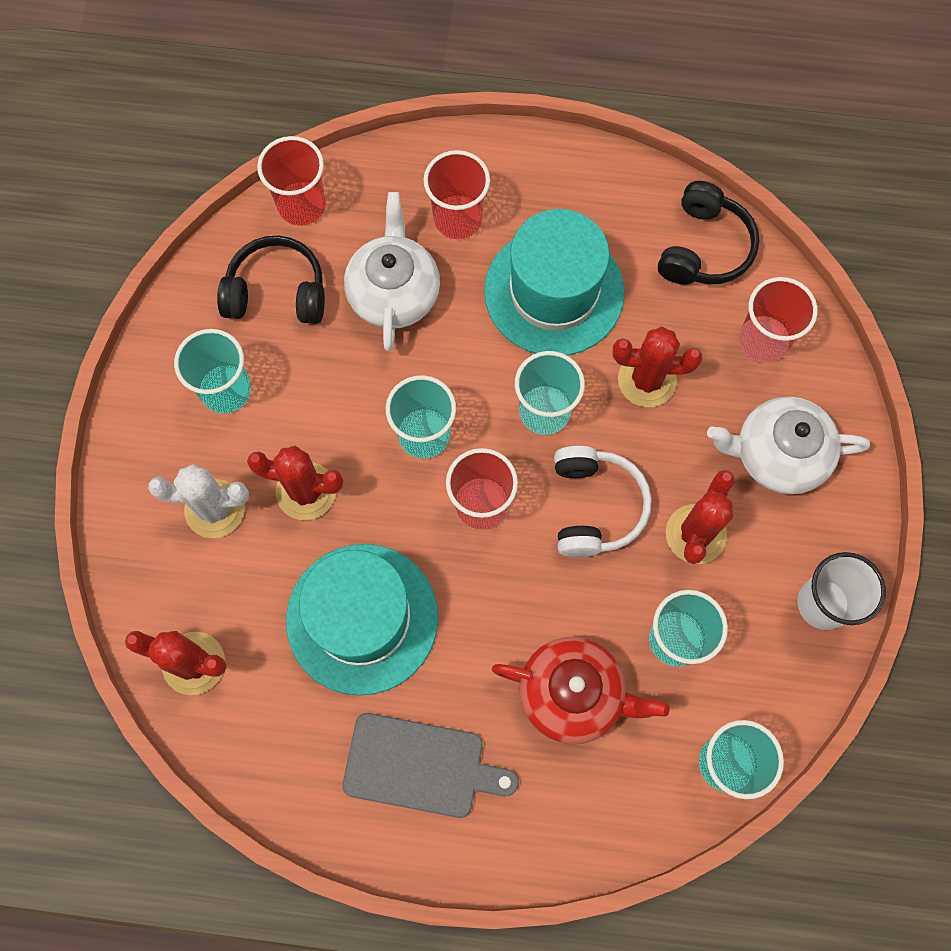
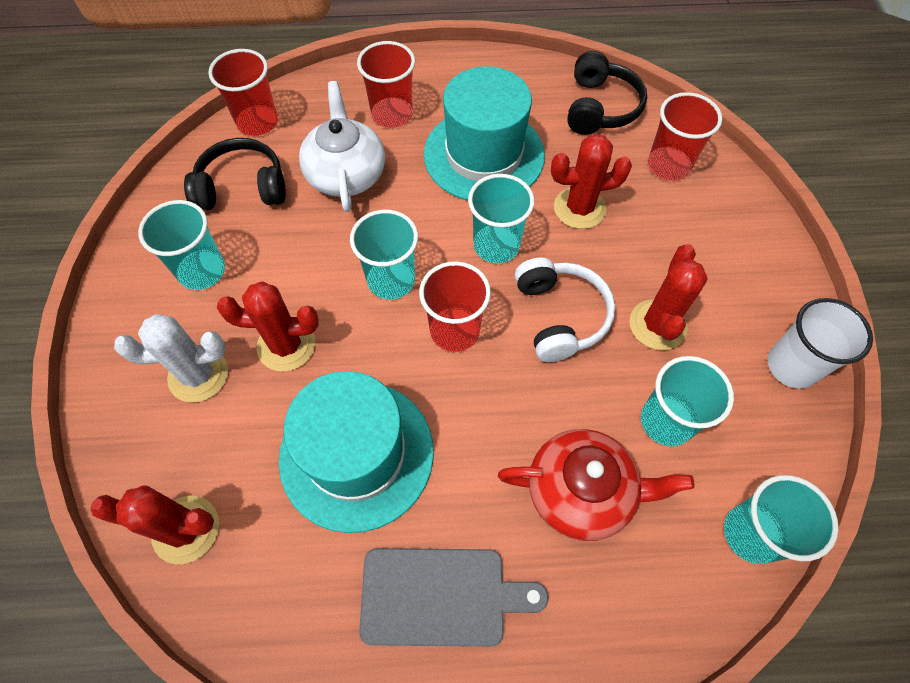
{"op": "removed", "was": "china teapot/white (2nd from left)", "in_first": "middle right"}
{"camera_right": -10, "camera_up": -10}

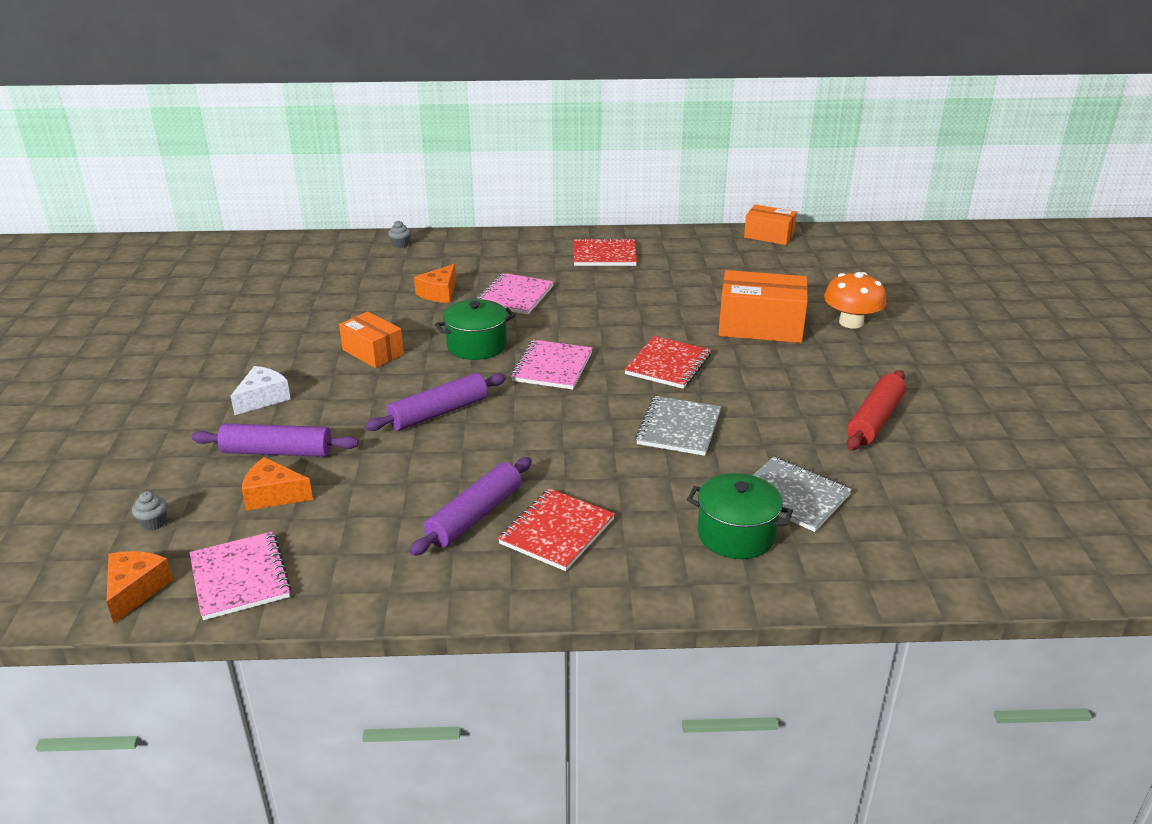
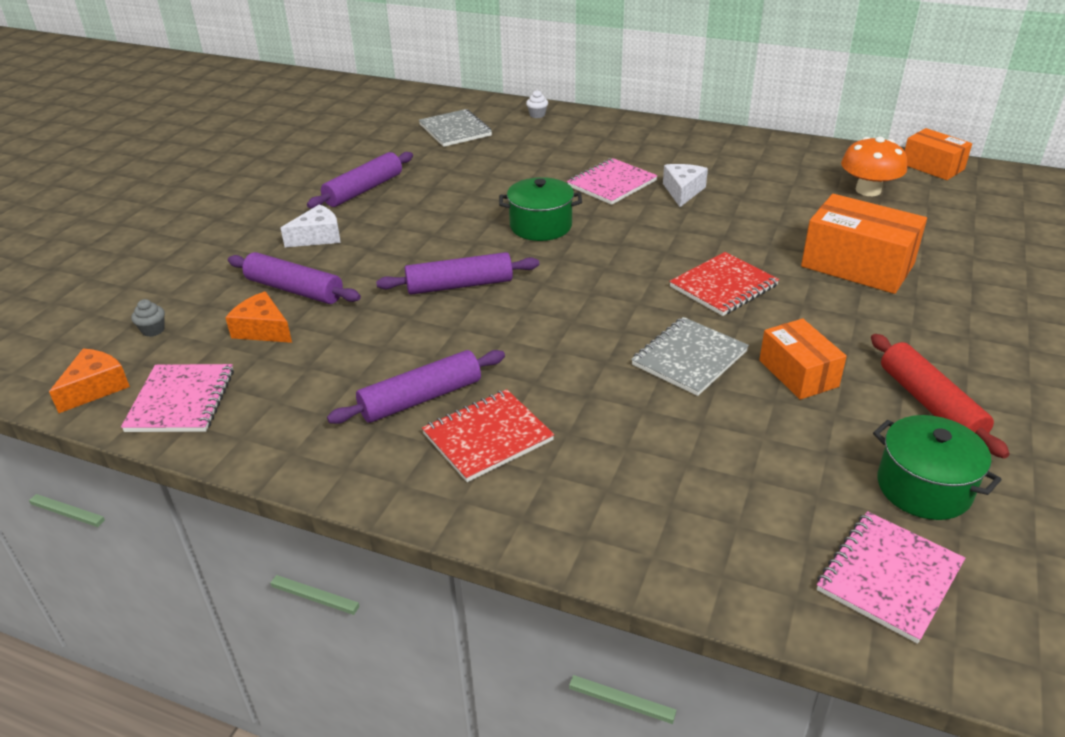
{"op": "moved", "was": "box/bright orange (1st from left)", "in_first": "middle left", "in_second": "middle right"}
{"op": "recoloured", "was": "cupcake/ash-grey (2nd from left)", "now": "cupcake/white", "in_first": "top centre", "in_second": "top centre"}
{"op": "removed", "was": "cheese/bright orange (3rd from left)", "in_first": "centre"}
{"op": "moved", "was": "exercise book/rosy (3rd from left)", "in_first": "centre", "in_second": "bottom right"}
{"op": "removed", "was": "exercise book/crimson (2nd from left)", "in_first": "top centre"}
{"op": "moved", "was": "stockpot/leaf-green (2nd from left)", "in_first": "centre", "in_second": "middle right"}
{"op": "moved", "was": "exercise book/ash-grey (2nd from left in the first image)", "now": "exercise book/ash-grey (1st from left)", "in_first": "middle right", "in_second": "top centre"}
{"op": "moved", "was": "fungus/bright orange", "in_first": "middle right", "in_second": "top right"}
{"op": "turned", "was": "dough roller/crimson", "in_first": "middle right", "in_second": "middle right", "clockwise": -75}
{"op": "added", "now": "dough roller/purple (2nd from left)", "in_second": "top centre"}
{"op": "added", "now": "cheese/white (2nd from left)", "in_second": "top centre"}
{"camera_right": 25, "camera_up": 5}

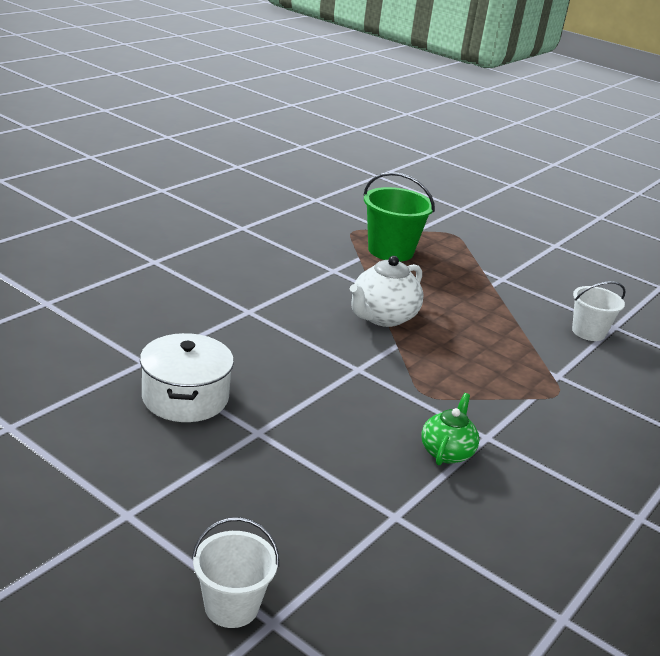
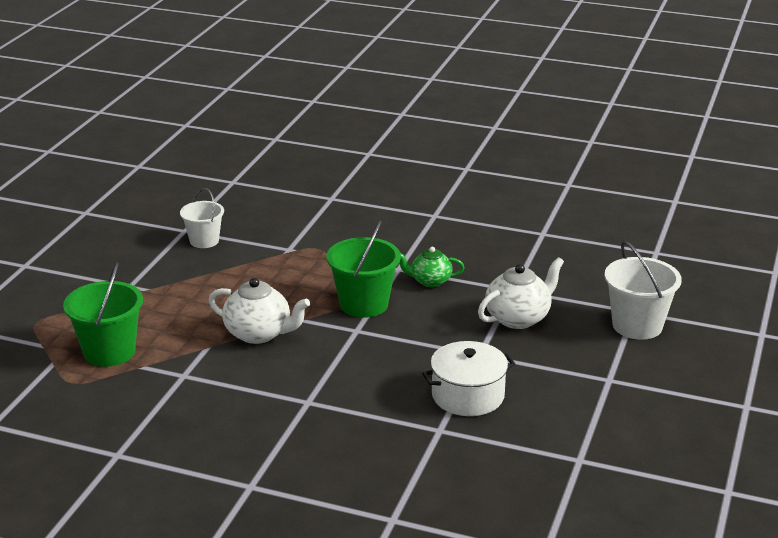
{"op": "resized", "was": "sand bucket/white (1st from left in the first image)", "in_first": "bottom centre", "in_second": "middle right", "ratio": 1.54}
{"op": "added", "now": "sand bucket/leaf-green (2nd from left)", "in_second": "centre"}
{"op": "added", "now": "china teapot/white (2nd from left)", "in_second": "middle right"}
{"camera_right": -105, "camera_up": 0}

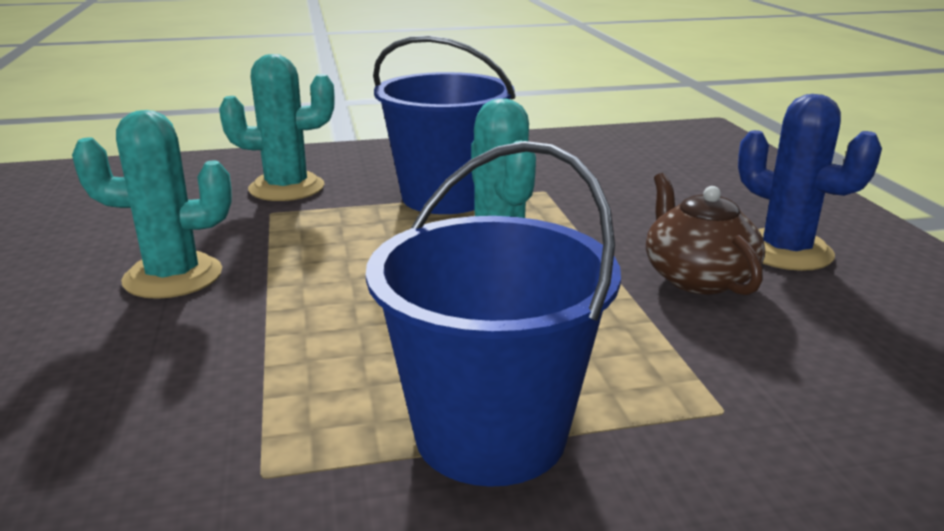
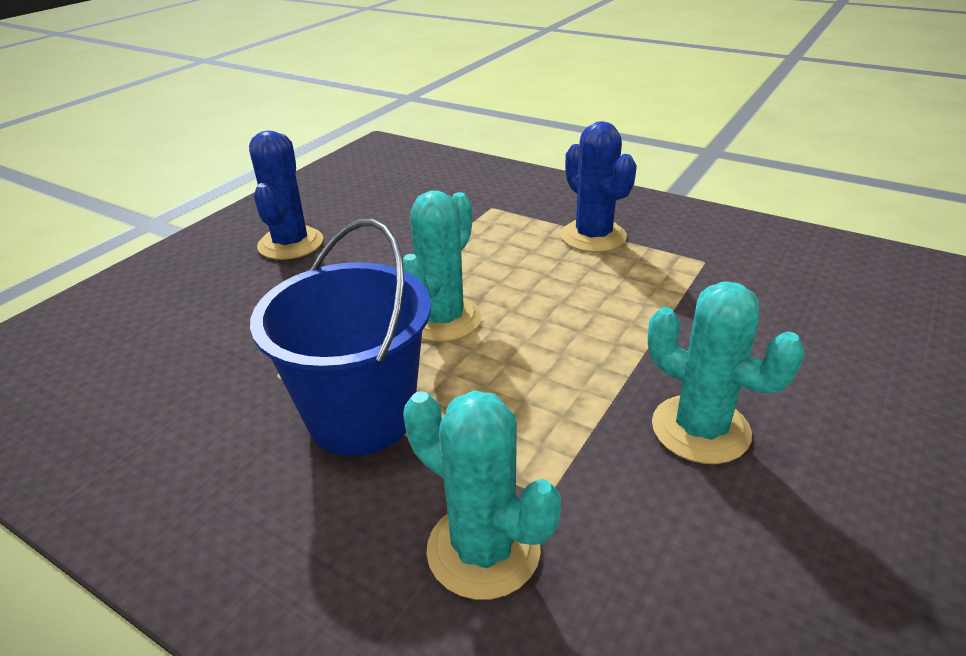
{"op": "replaced", "was": "sand bucket/cobalt (2nd from left)", "now": "saguaro cactus/cobalt (2nd from left)", "in_first": "centre", "in_second": "top centre"}
{"op": "removed", "was": "china teapot/dark brown", "in_first": "middle right"}
{"camera_right": -135, "camera_up": 10}

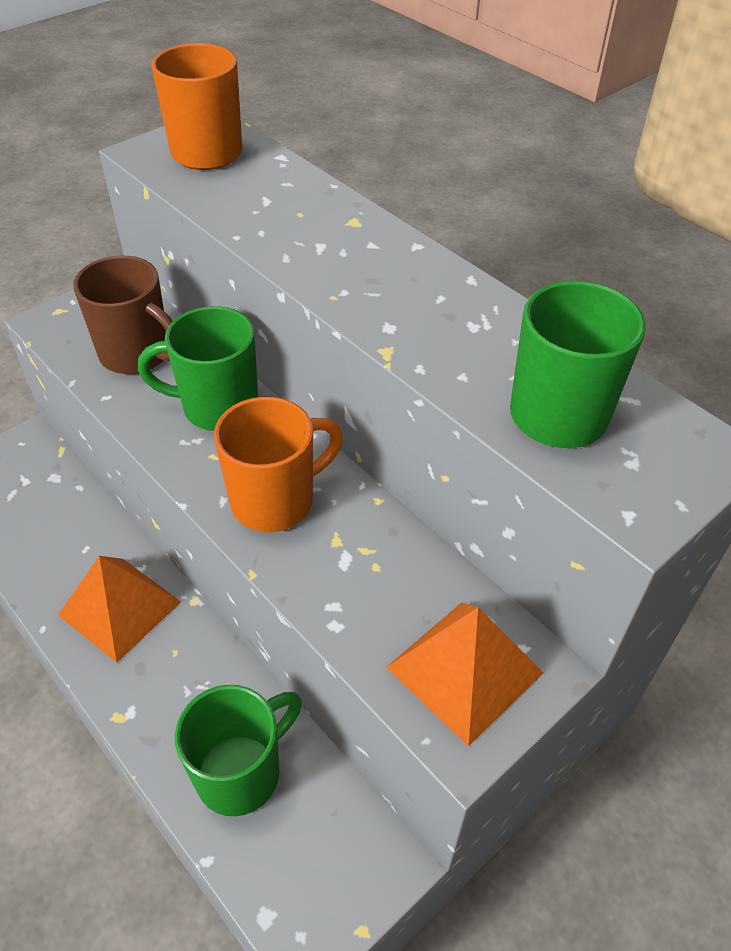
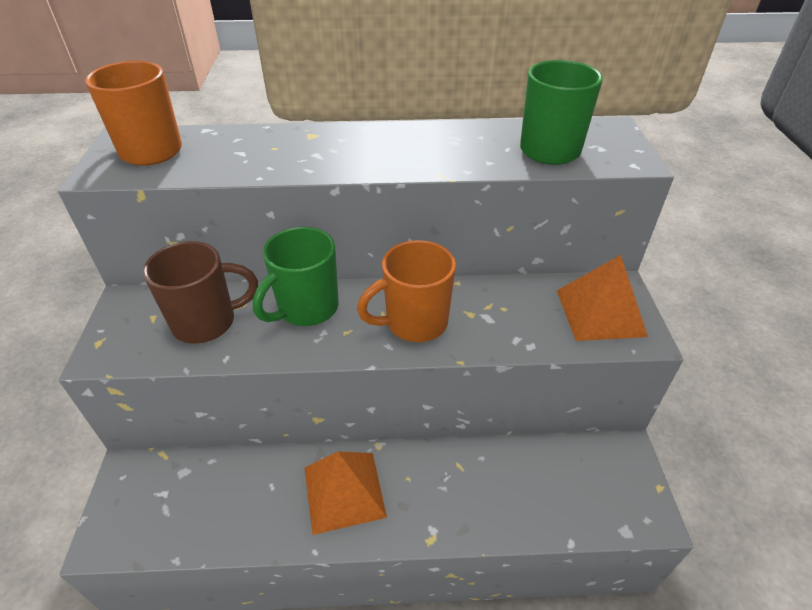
{"op": "removed", "was": "coffee mug/leaf-green (2nd from left)", "in_first": "bottom left"}
{"op": "turned", "was": "coffee mug/bright orange (2nd from left)", "in_first": "centre", "in_second": "centre", "clockwise": -120}
{"camera_right": -50, "camera_up": -5}

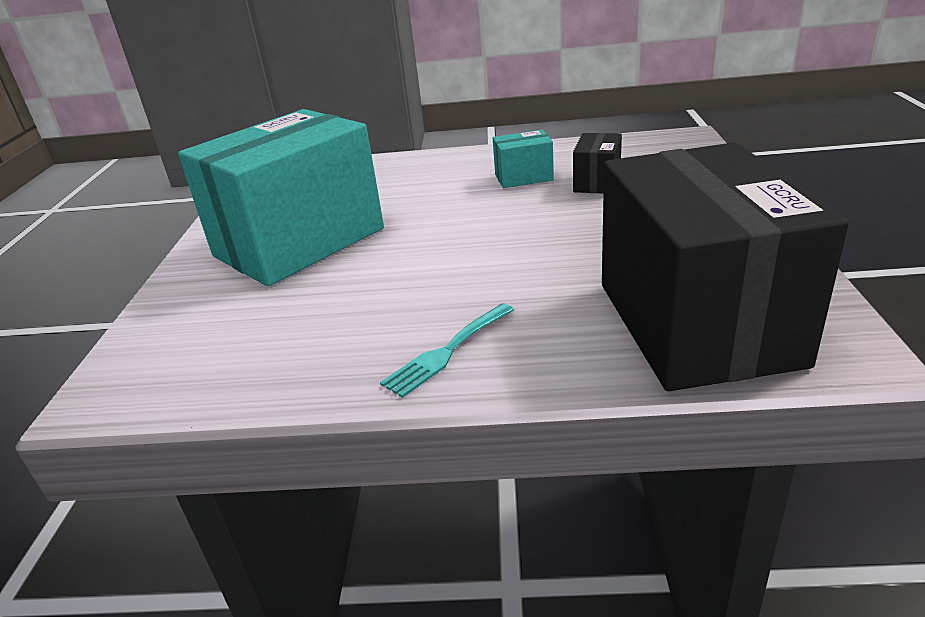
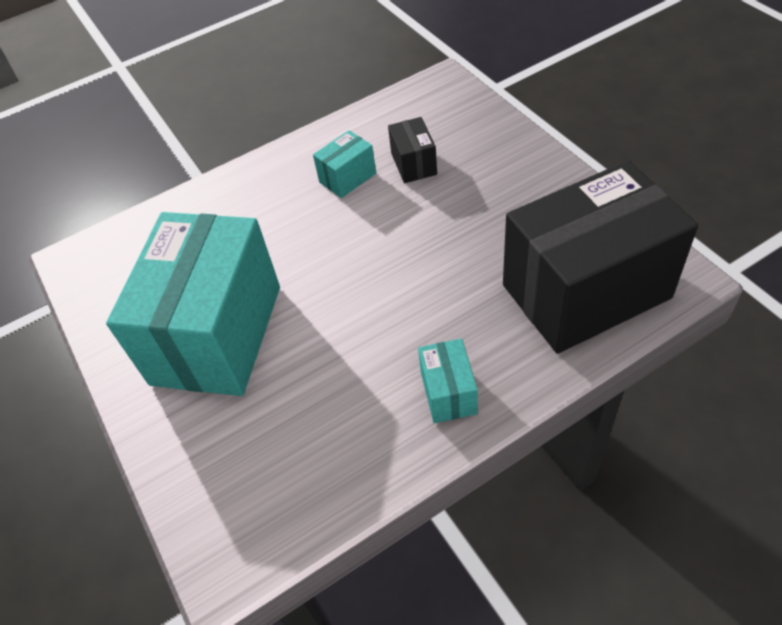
{"op": "replaced", "was": "fork/aqua", "now": "box/aqua (3rd from left)", "in_first": "centre", "in_second": "centre"}
{"op": "turned", "was": "box/black (2nd from left)", "in_first": "middle right", "in_second": "middle right", "clockwise": -75}
{"camera_right": -30, "camera_up": 20}

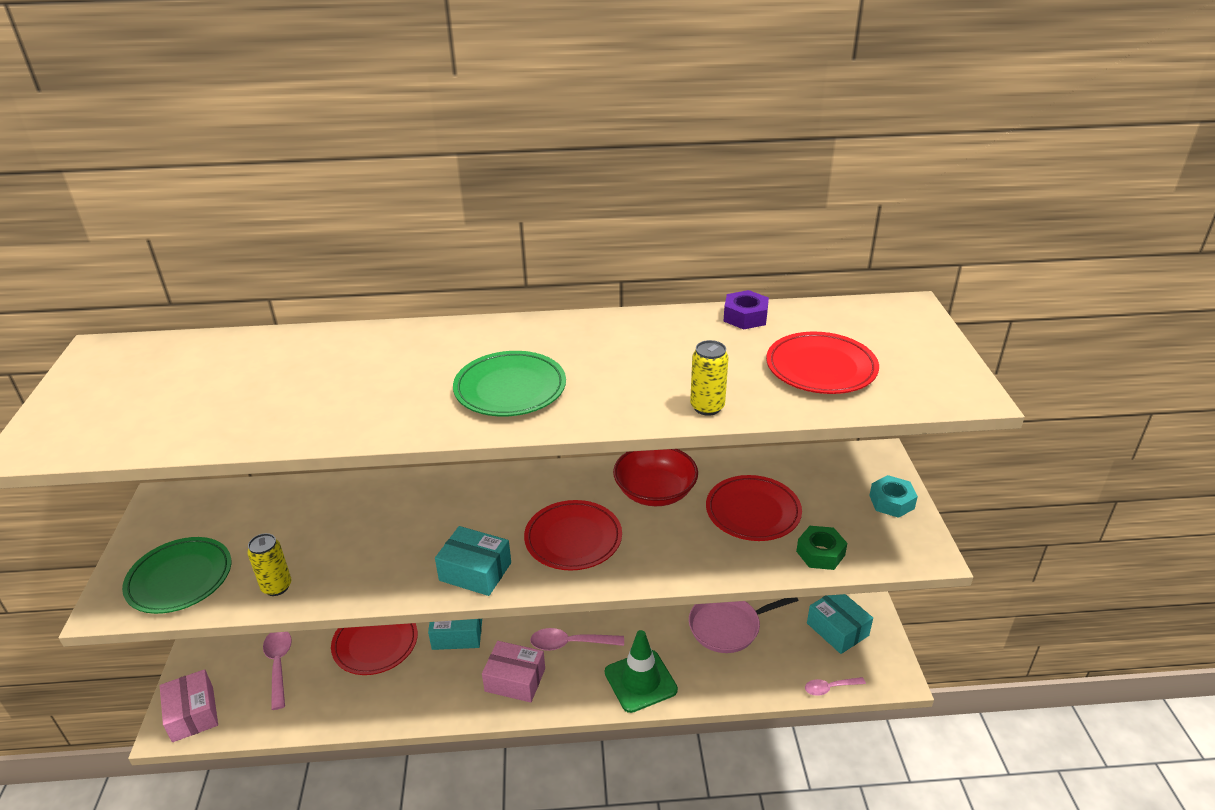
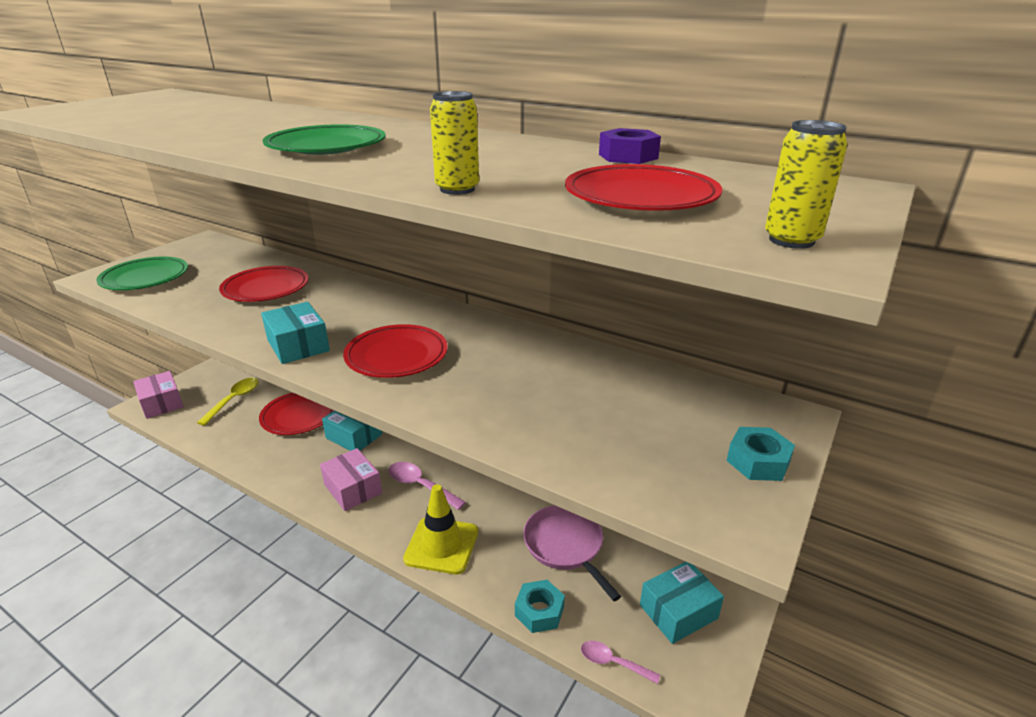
{"op": "turned", "was": "box/rosy (1st from left)", "in_first": "bottom left", "in_second": "middle left", "clockwise": -45}
{"op": "moved", "was": "can/yellow (1st from left in the first image)", "now": "can/yellow (2nd from left)", "in_first": "bottom left", "in_second": "top right"}
{"op": "recoloured", "was": "tablespoon/rosy (1st from left)", "now": "tablespoon/yellow", "in_first": "bottom left", "in_second": "middle left"}
{"op": "recoloured", "was": "safety cone/leaf-green", "now": "safety cone/yellow", "in_first": "bottom centre", "in_second": "bottom centre"}
{"op": "removed", "was": "serving bowl/crimson", "in_first": "centre"}
{"op": "turned", "was": "frying pan/rosy", "in_first": "bottom centre", "in_second": "bottom centre", "clockwise": 45}
{"op": "moved", "was": "flat dish/crimson (3rd from left in the first image)", "now": "flat dish/crimson (1st from left)", "in_first": "centre", "in_second": "middle left"}
{"op": "removed", "was": "hexagon nut/leaf-green", "in_first": "bottom right"}
{"op": "turned", "was": "box/aqua (3rd from left)", "in_first": "bottom right", "in_second": "bottom centre", "clockwise": 60}
{"op": "added", "now": "hexagon nut/aqua (1st from left)", "in_second": "bottom centre"}
{"camera_right": 35, "camera_up": -5}

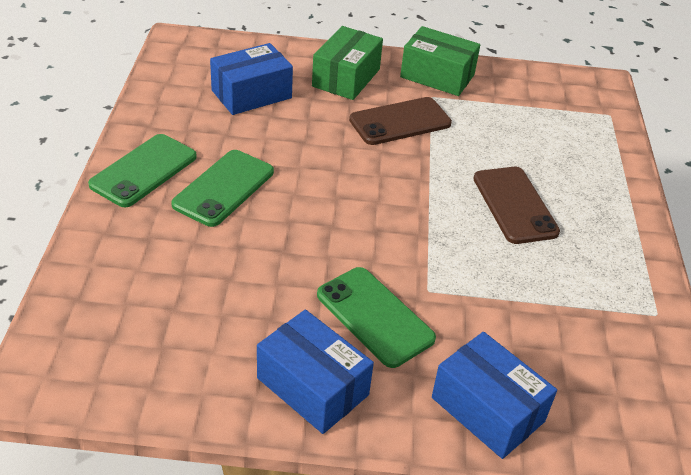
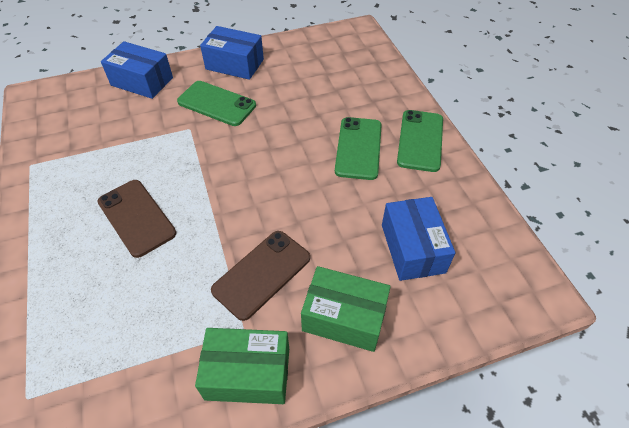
{"op": "turned", "was": "box/cobalt (1st from left in the first image)", "in_first": "top centre", "in_second": "centre", "clockwise": -45}
{"op": "turned", "was": "box/leaf-green (1st from left in the first image)", "in_first": "top centre", "in_second": "bottom centre", "clockwise": -75}
{"camera_right": 160, "camera_up": 10}

